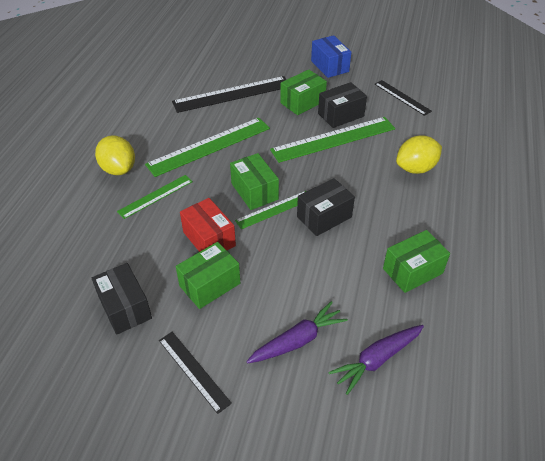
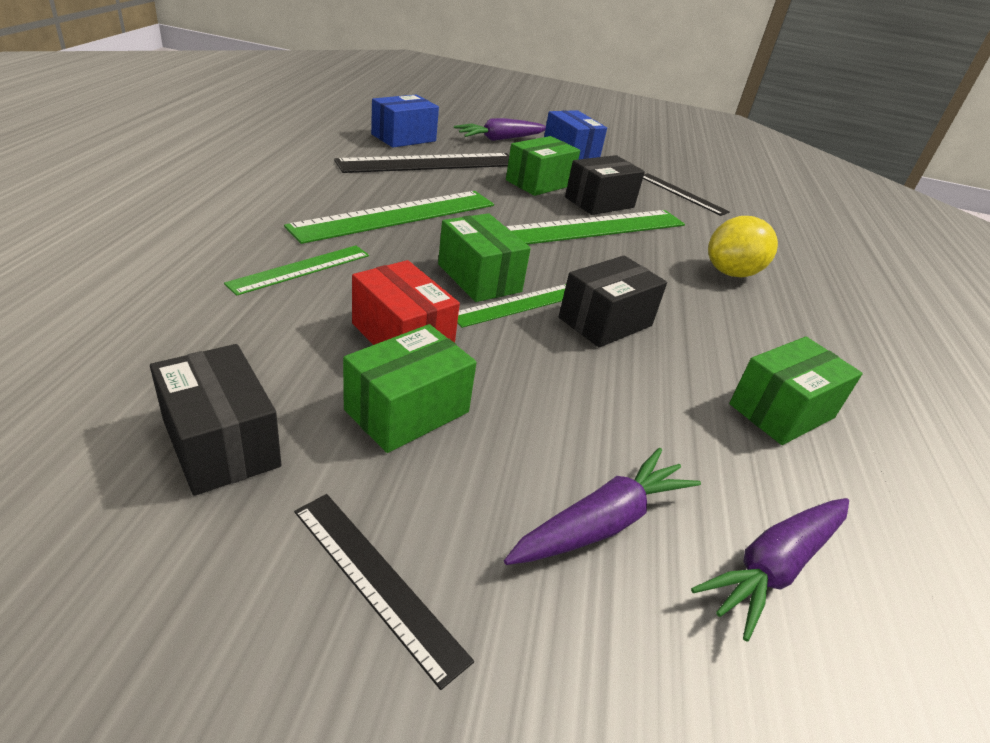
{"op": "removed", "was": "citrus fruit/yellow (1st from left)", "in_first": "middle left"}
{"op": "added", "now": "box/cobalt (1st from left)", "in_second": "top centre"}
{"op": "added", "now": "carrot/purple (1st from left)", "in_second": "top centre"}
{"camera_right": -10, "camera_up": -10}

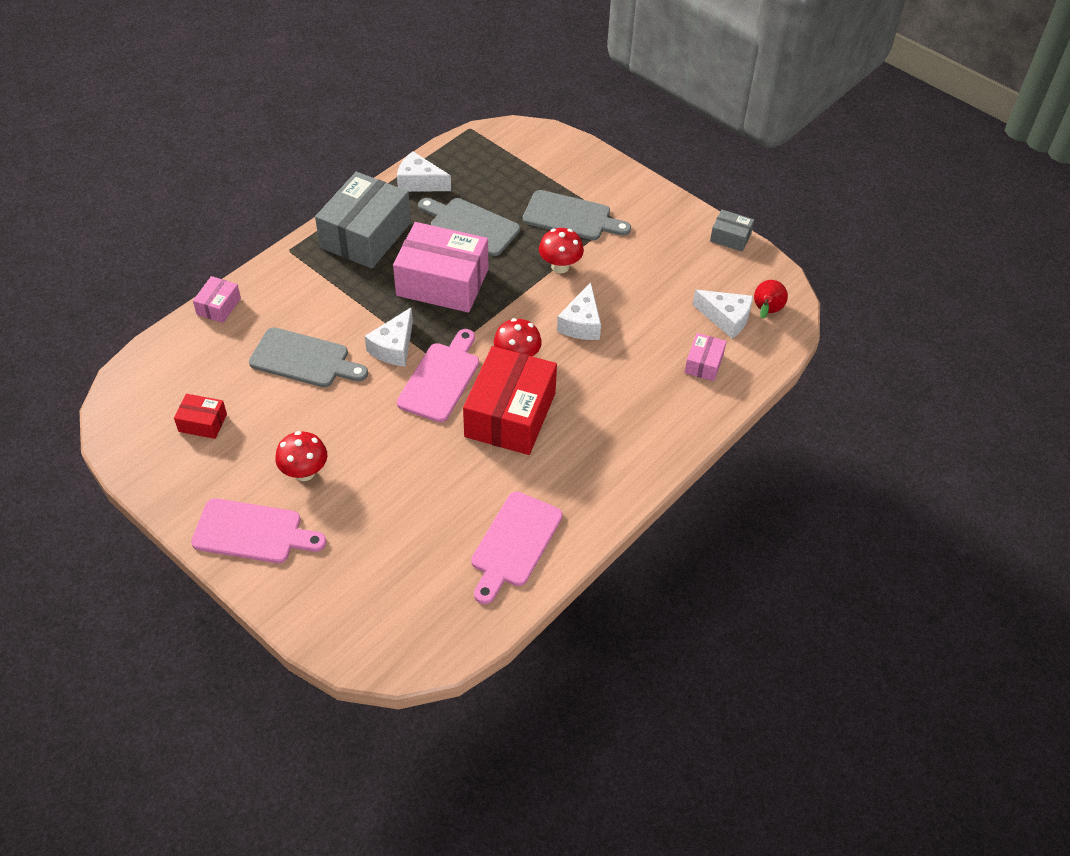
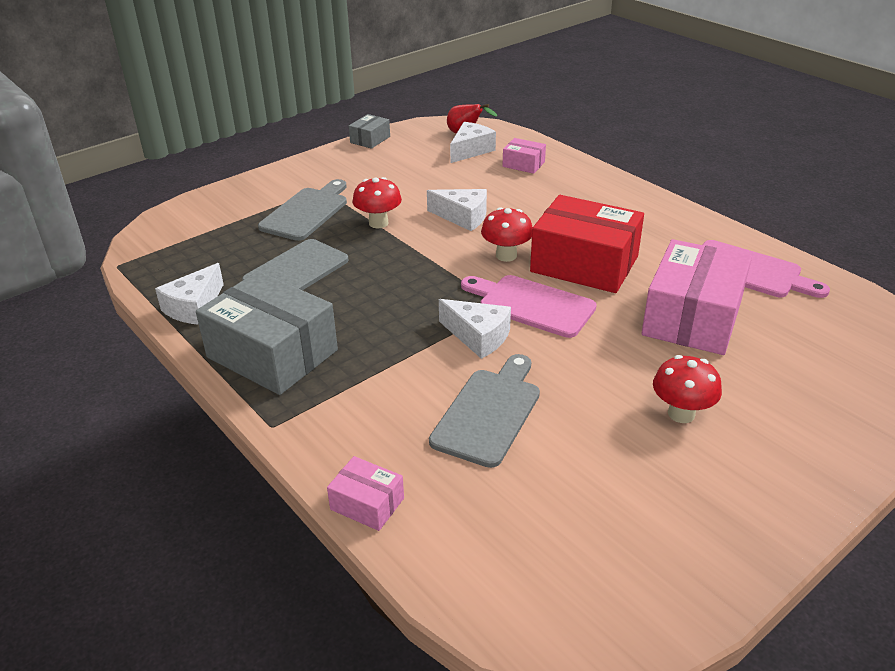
{"op": "removed", "was": "box/crimson (1st from left)", "in_first": "middle left"}
{"op": "removed", "was": "chopping board/rosy (1st from left)", "in_first": "middle left"}
{"op": "moved", "was": "box/rosy (2nd from left in the first image)", "now": "box/rosy (3rd from left)", "in_first": "top centre", "in_second": "middle right"}
{"camera_right": -80, "camera_up": -15}

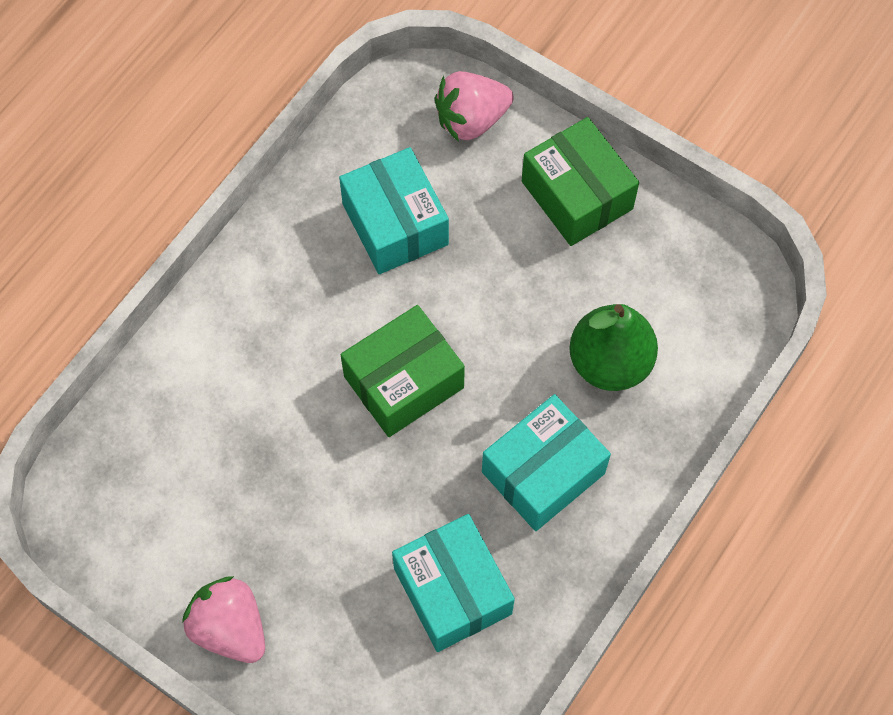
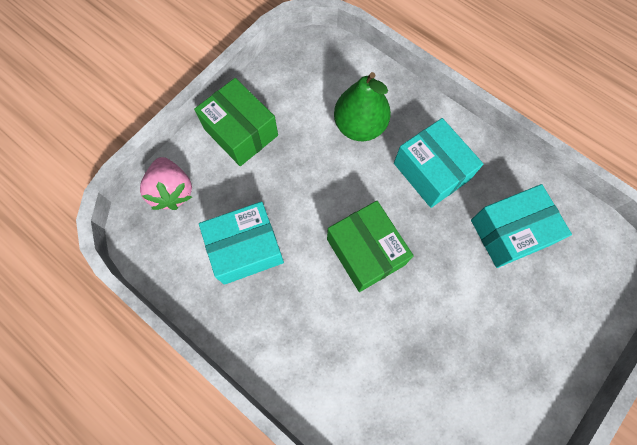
{"op": "removed", "was": "toy strawberry/rosy (1st from left)", "in_first": "bottom left"}
{"op": "turned", "was": "box/leaf-green (2nd from left in the first image)", "in_first": "top centre", "in_second": "top centre", "clockwise": 75}
{"camera_right": -85, "camera_up": 5}

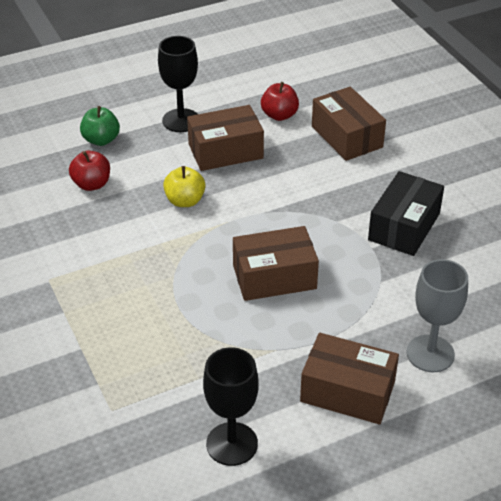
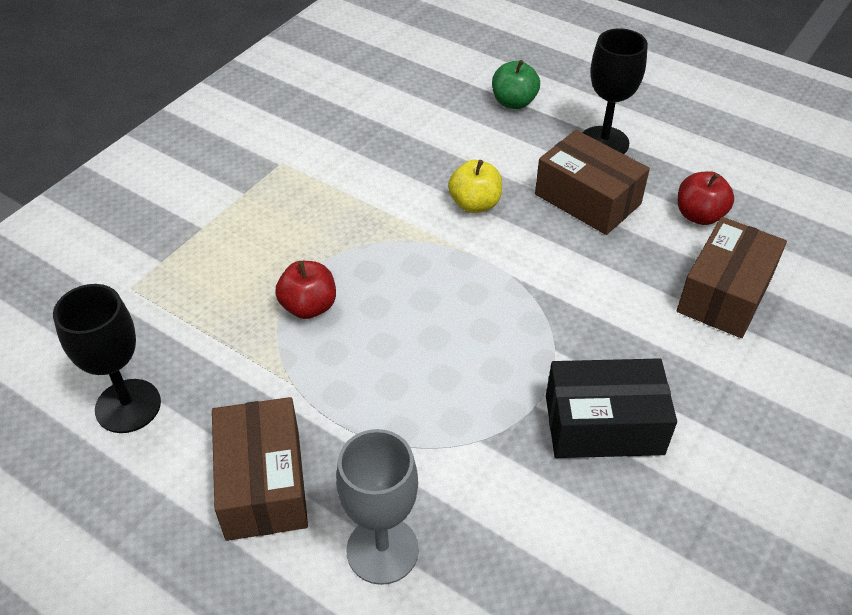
{"op": "moved", "was": "toy apple/crimson (1st from left)", "in_first": "middle left", "in_second": "centre"}
{"op": "removed", "was": "box/dark brown (2nd from left)", "in_first": "centre"}
{"camera_right": 60, "camera_up": 5}

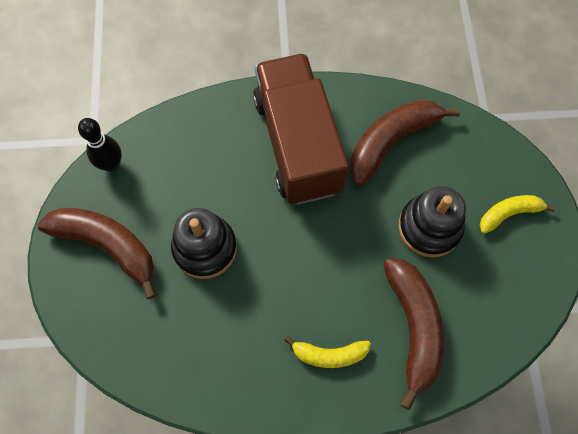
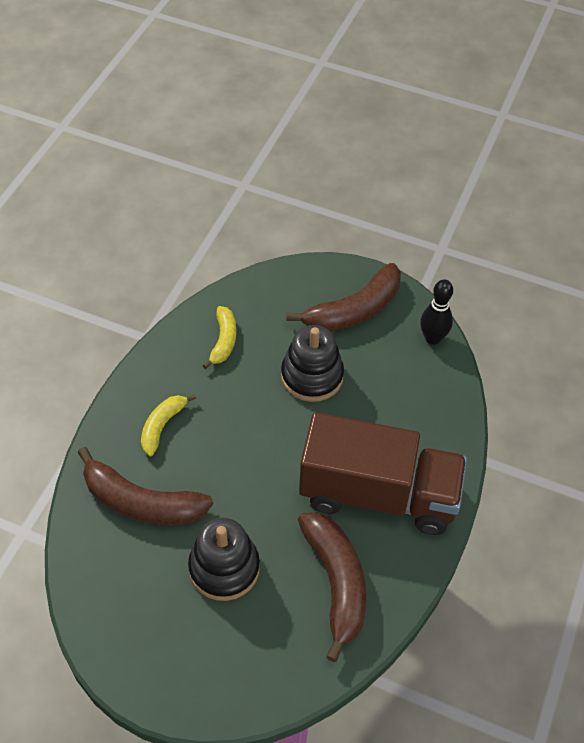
{"op": "moved", "was": "toy banana/yellow (2nd from left)", "in_first": "middle right", "in_second": "centre"}
{"camera_right": 115, "camera_up": -15}

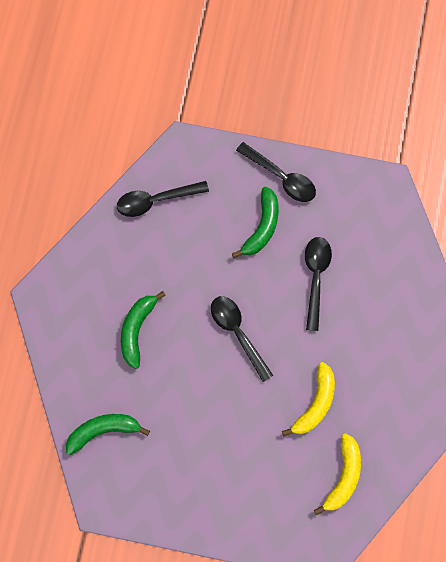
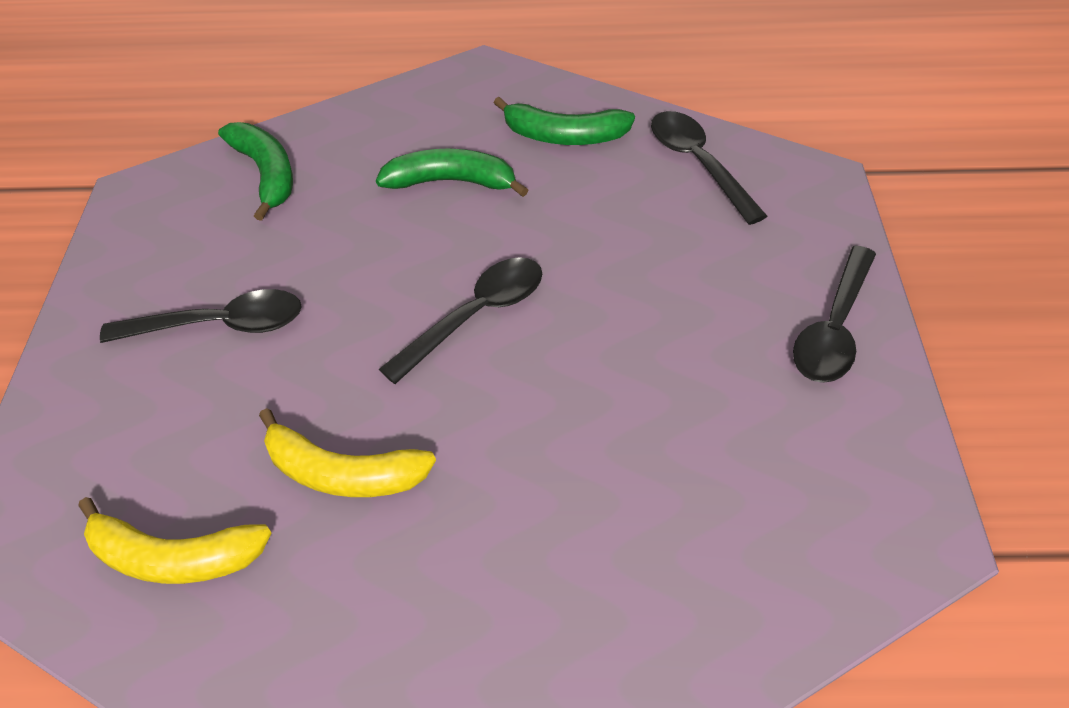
{"op": "moved", "was": "toy banana/leaf-green (3rd from left)", "in_first": "centre", "in_second": "top centre"}
{"op": "moved", "was": "tablespoon/black (4th from left in the first image)", "now": "tablespoon/black (1st from left)", "in_first": "middle right", "in_second": "middle left"}
{"camera_right": 80, "camera_up": -25}

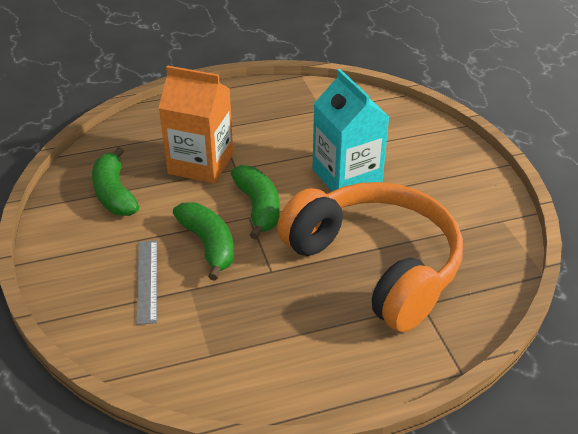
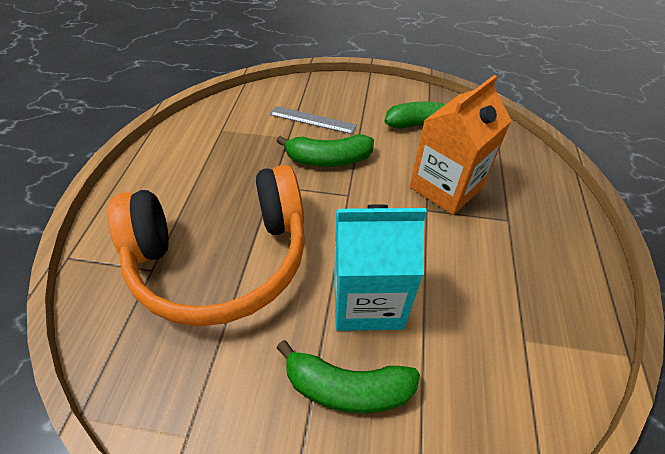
{"op": "moved", "was": "toy banana/leaf-green (3rd from left in the first image)", "now": "toy banana/leaf-green (2nd from left)", "in_first": "centre", "in_second": "bottom centre"}
{"camera_right": 115, "camera_up": 10}

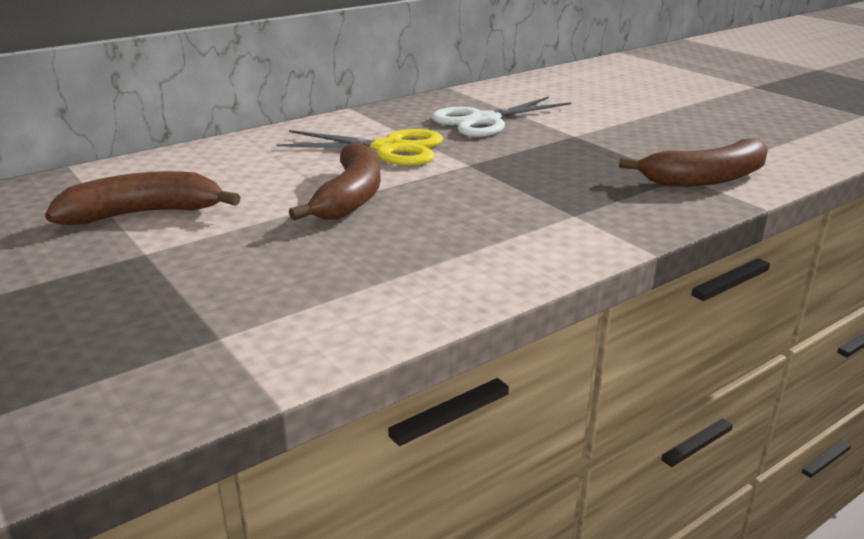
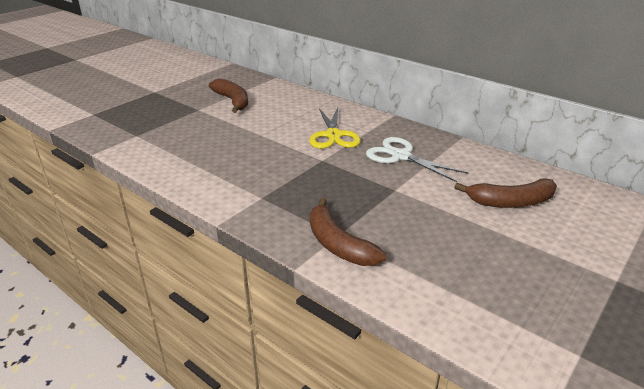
{"op": "moved", "was": "toy banana/dark brown (2nd from left in the first image)", "now": "toy banana/dark brown (3rd from left)", "in_first": "centre", "in_second": "middle right"}
{"camera_right": 75, "camera_up": 5}

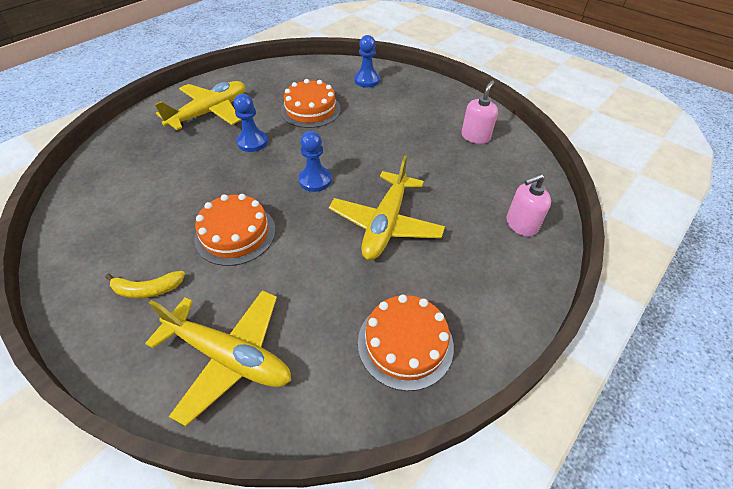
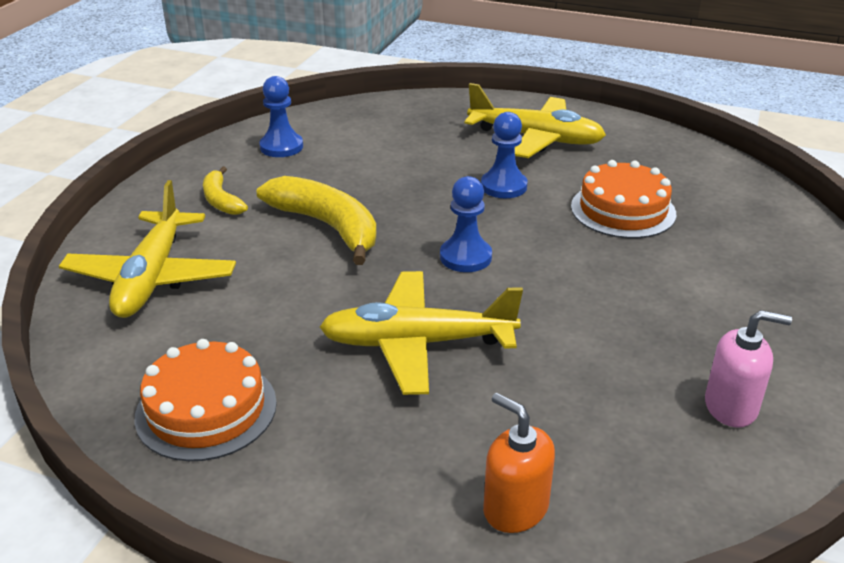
{"op": "replaced", "was": "layer cake/bright orange (1st from left)", "now": "toy banana/yellow (2nd from left)", "in_first": "middle left", "in_second": "centre"}
{"op": "moved", "was": "chess pawn/cobalt (3rd from left in the first image)", "now": "chess pawn/cobalt (1st from left)", "in_first": "top centre", "in_second": "top left"}
{"op": "recoloured", "was": "soap pump/rosy (2nd from left)", "now": "soap pump/bright orange", "in_first": "middle right", "in_second": "bottom centre"}
{"camera_right": 70, "camera_up": -15}

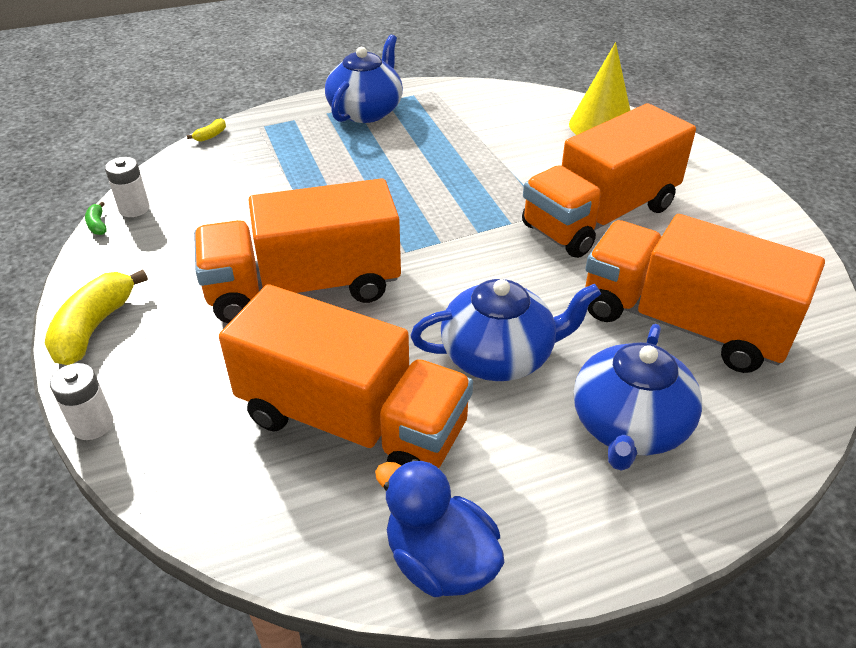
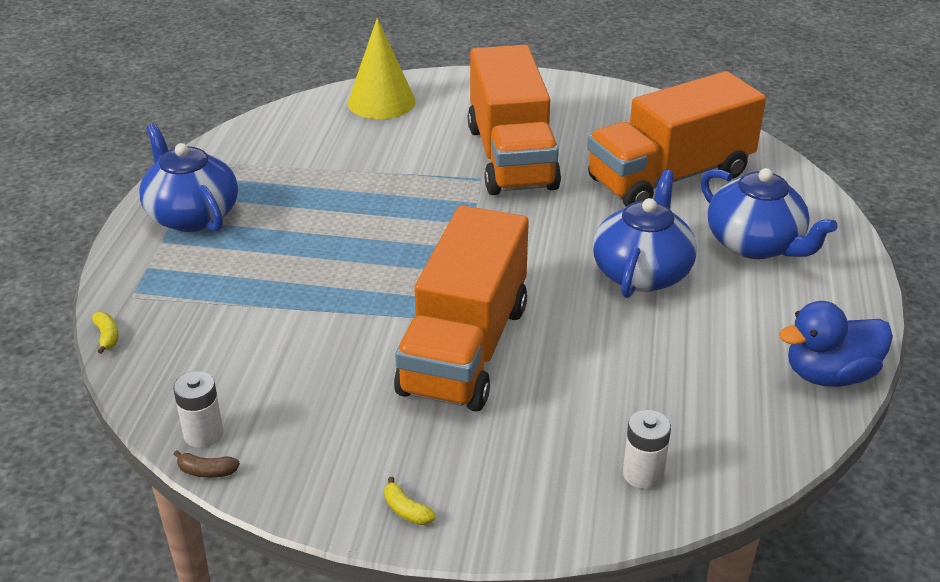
{"op": "resized", "was": "toy banana/yellow (1st from left in the first image)", "in_first": "middle left", "in_second": "bottom centre", "ratio": 0.44}
{"op": "moved", "was": "AA battery/white (1st from left in the first image)", "now": "AA battery/white (2nd from left)", "in_first": "middle left", "in_second": "bottom right"}
{"op": "recoloured", "was": "toy banana/leaf-green", "now": "toy banana/dark brown", "in_first": "middle left", "in_second": "bottom left"}
{"op": "removed", "was": "truck/bright orange (2nd from left)", "in_first": "centre"}
{"camera_right": -60, "camera_up": -5}

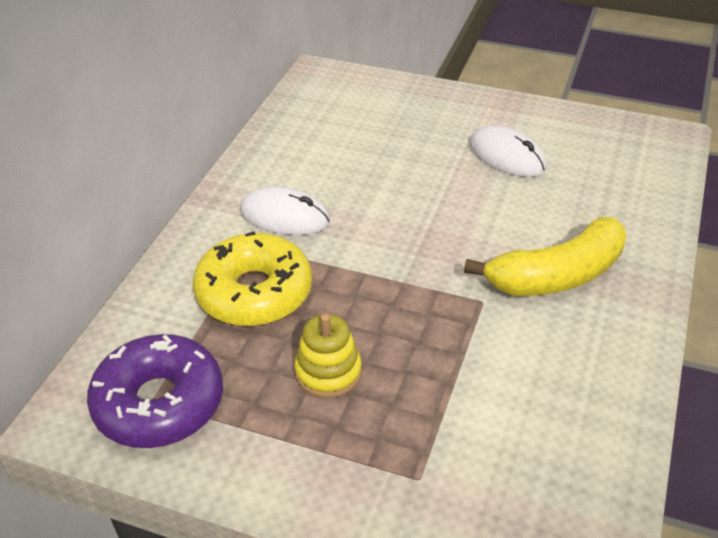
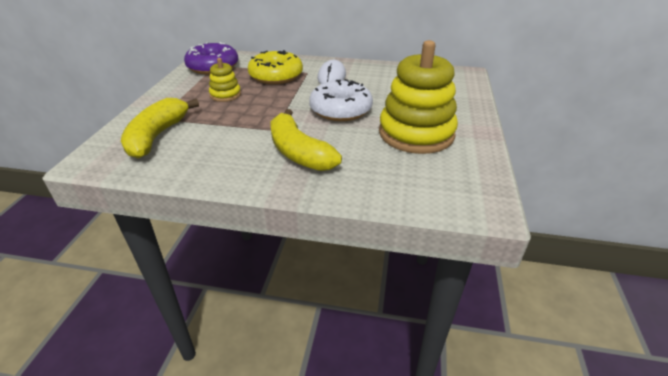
{"op": "replaced", "was": "PC mouse/white (2nd from left)", "now": "stacking rings/yellow (2nd from left)", "in_first": "top right", "in_second": "top centre"}
{"op": "added", "now": "toy banana/yellow (1st from left)", "in_second": "middle left"}
{"op": "added", "now": "doughnut/white", "in_second": "top centre"}
{"camera_right": 80, "camera_up": -5}

